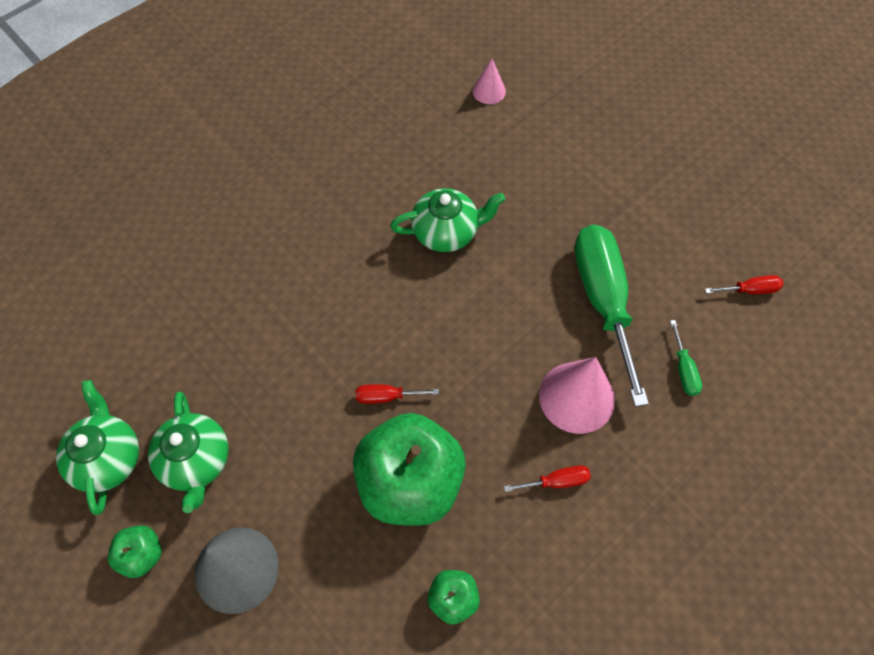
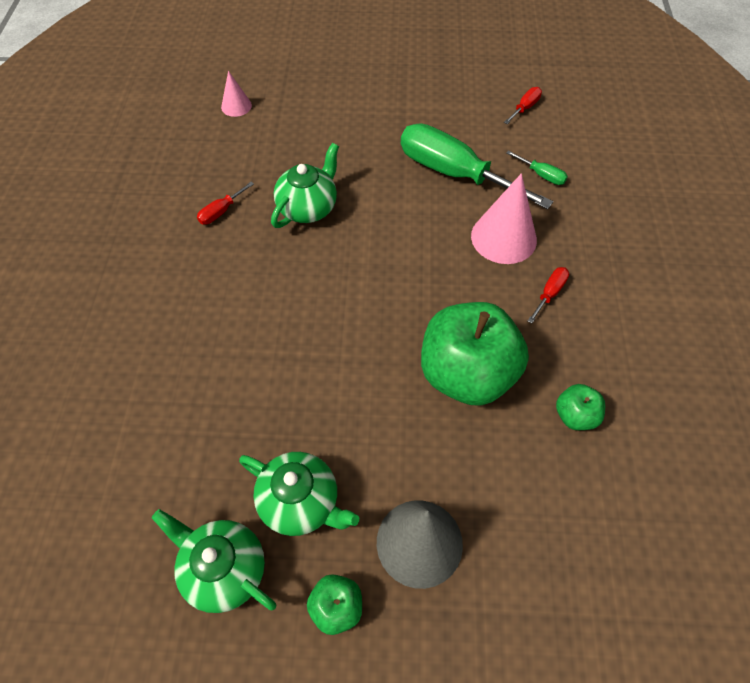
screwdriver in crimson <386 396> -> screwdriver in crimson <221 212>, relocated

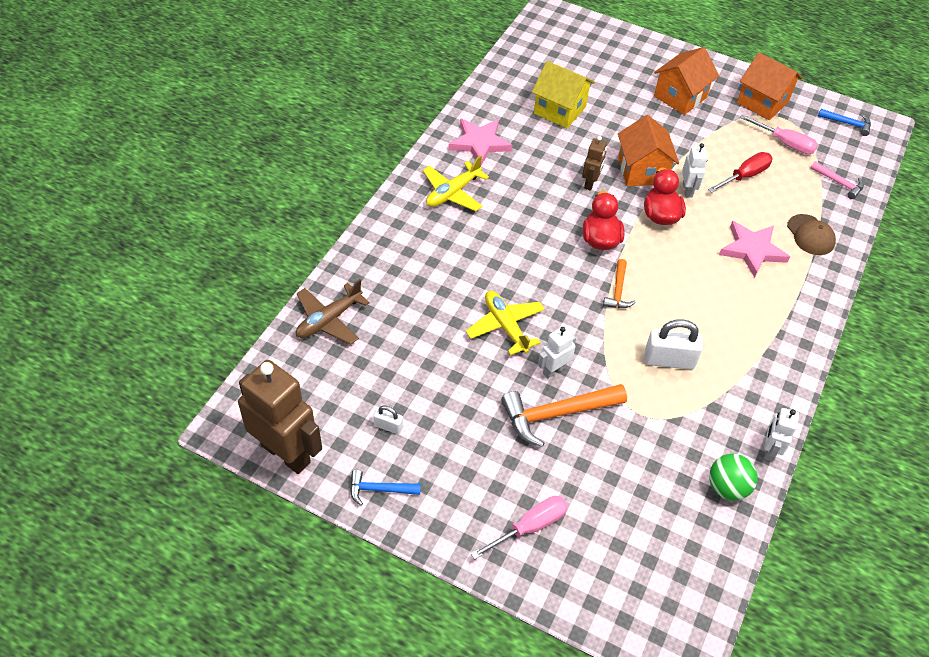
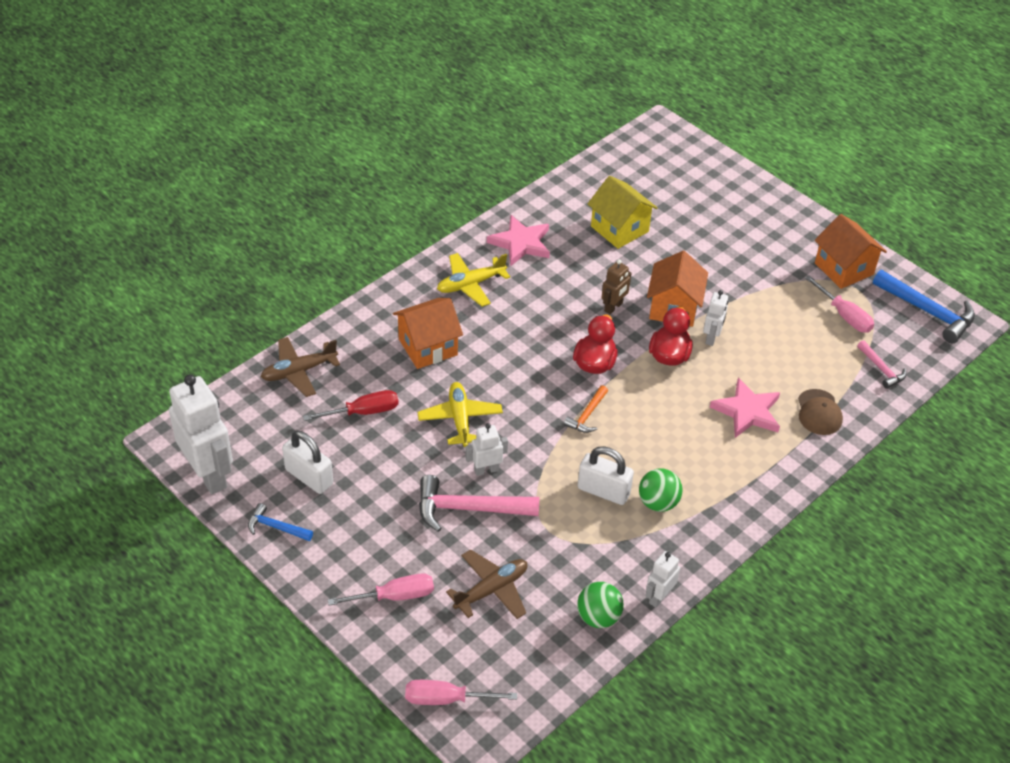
robot figure in russet <286 453> -> robot figure in snow-white <209 474>
small lock in snow-white <388 426> -> small lock in snow-white <309 477>, x1.91
screwdriver in crimson <745 175> -> screwdriver in crimson <364 412>, relocated
toy house in orange <680 97> -> toy house in orange <428 347>, relocated
none -> screwdriver in rose-pink <445 699>
hammer in orange <556 414> -> hammer in rose-pink <468 509>
none -> toy plane in russet <491 590>
none -> play ball in green <658 503>
hammer in cobalt <847 123> -> hammer in cobalt <928 311>, x1.84

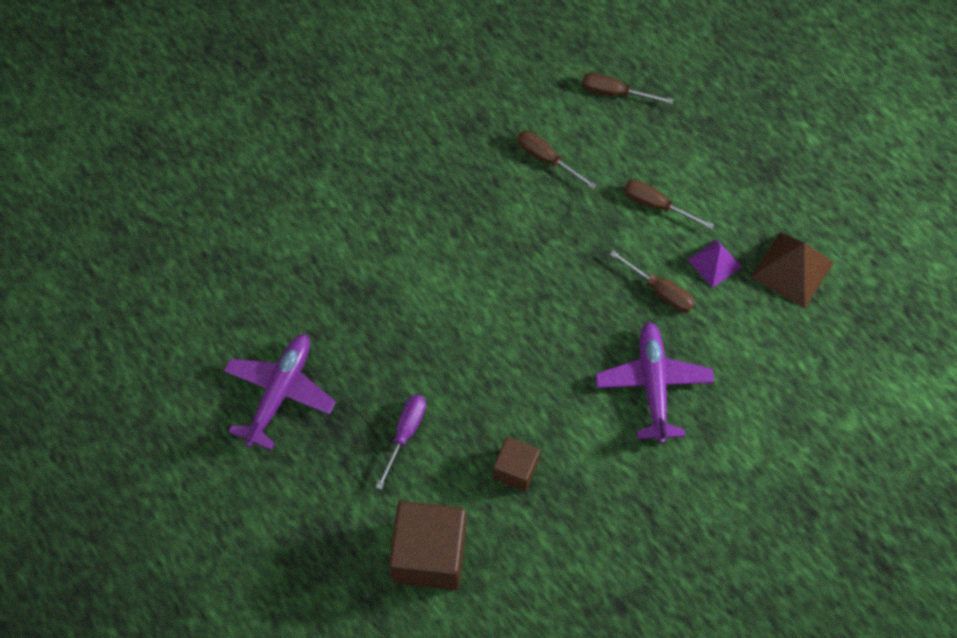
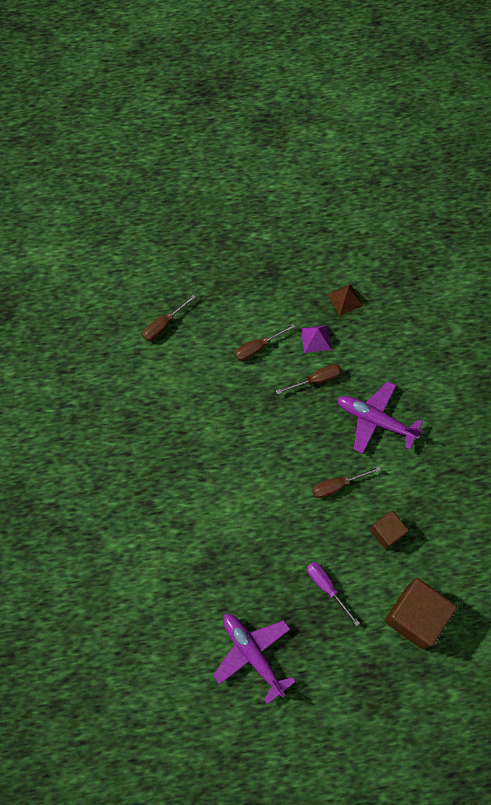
screwdriver in russet <547 159> -> screwdriver in russet <337 485>, relocated
pyramid in russet <792 270> -> pyramid in russet <345 299>, x0.64

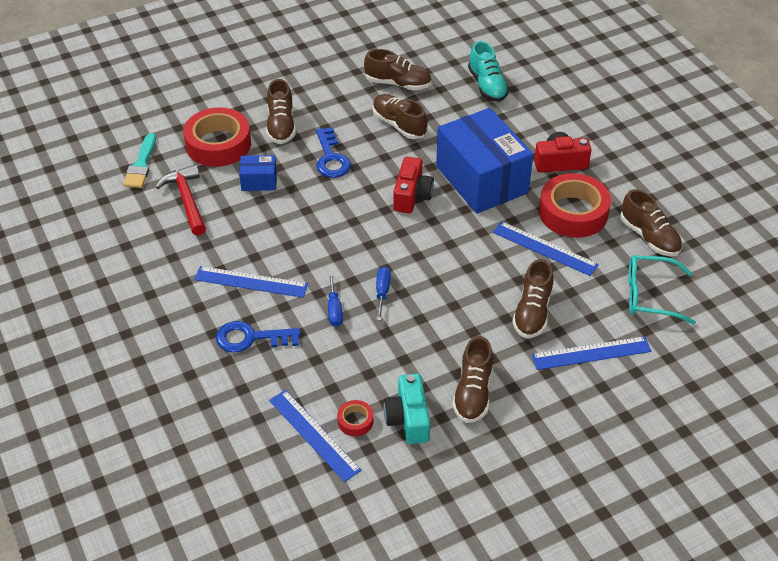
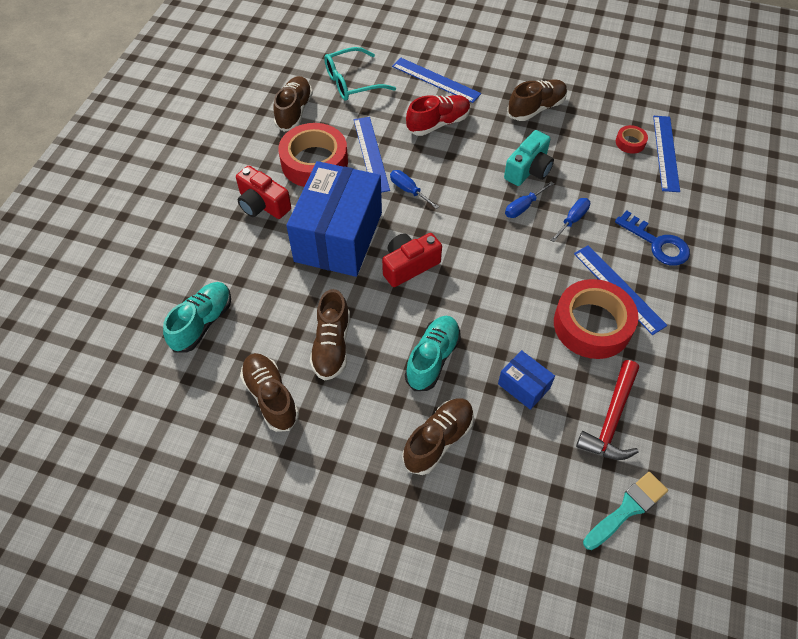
spectacles in aqua <650 295> -> spectacles in aqua <352 82>, 105 degrees clockwise
none -> screwdriver in cobalt <408 190>
key in cobalt <331 158> -> sneaker in aqua <432 358>
sneaker in russet <532 312> -> sneaker in crimson <438 123>
photo camera in aqua <408 419> -> photo camera in aqua <528 169>, relocated
roll of tape in crimson <218 144> -> roll of tape in crimson <592 325>, relocated

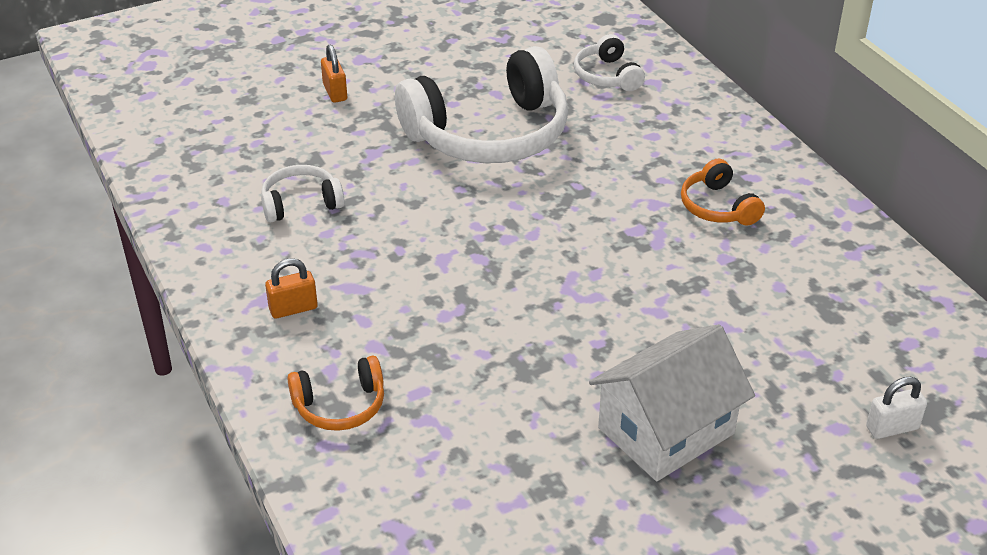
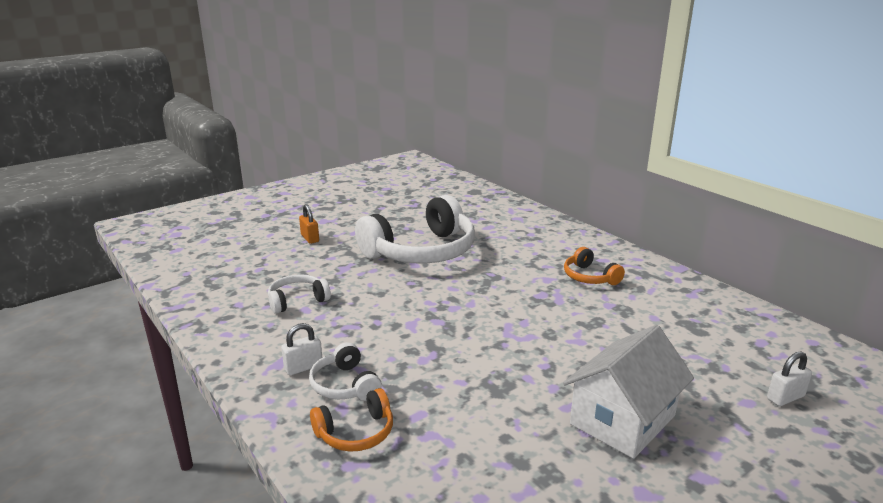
small lock in orange <293 309> -> small lock in snow-white <303 367>
headset in snow-white <607 76> -> headset in snow-white <345 385>, relocated

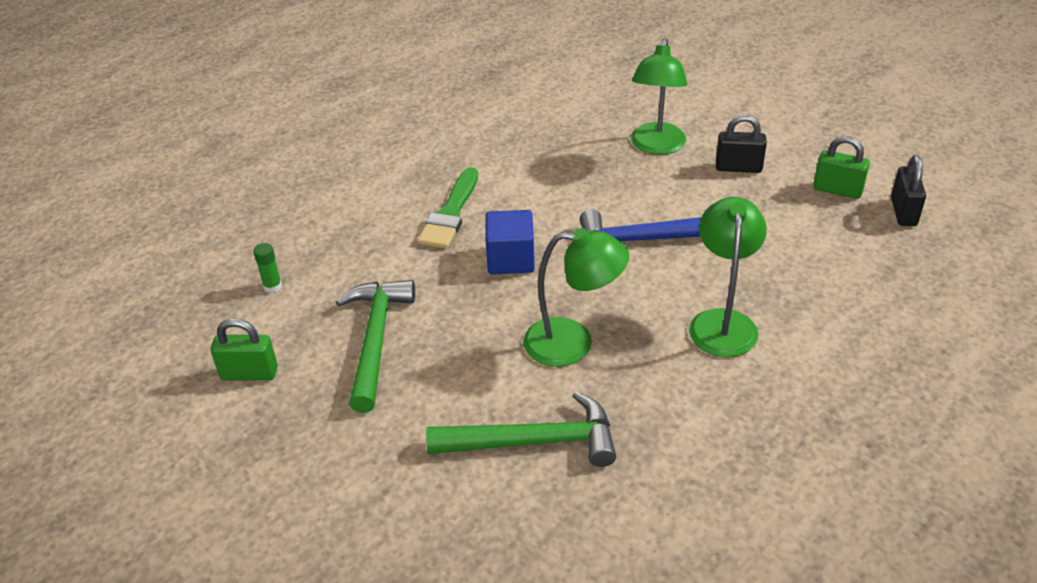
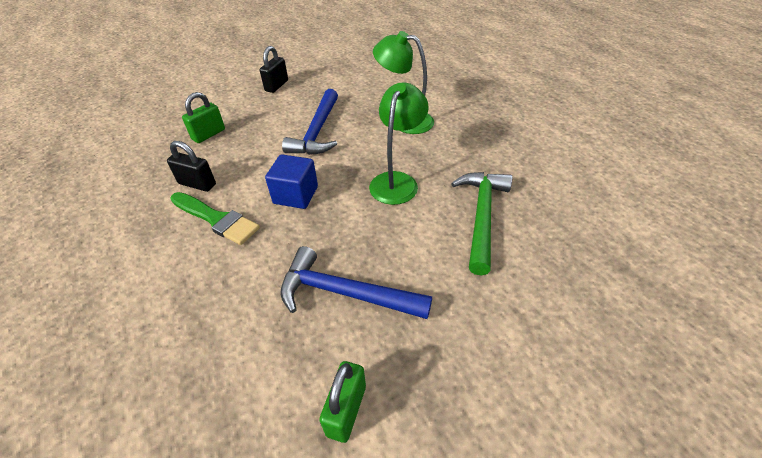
small lock in black <903 212> -> small lock in black <197 184>, relocated
small lock in green <837 190> -> small lock in green <209 134>, relocated
hammer in green <376 340> -> hammer in cobalt <345 292>
glue in green <272 286> -> none
reading lamp in green <656 146> -> none

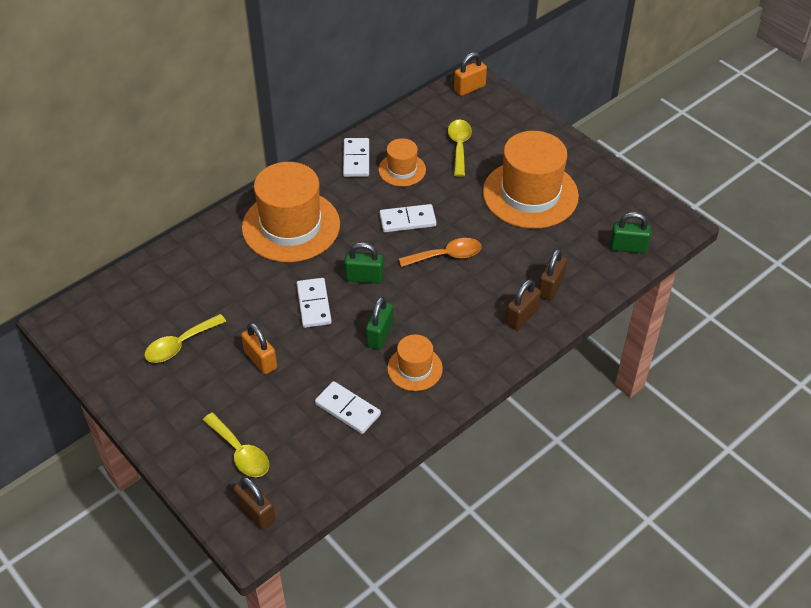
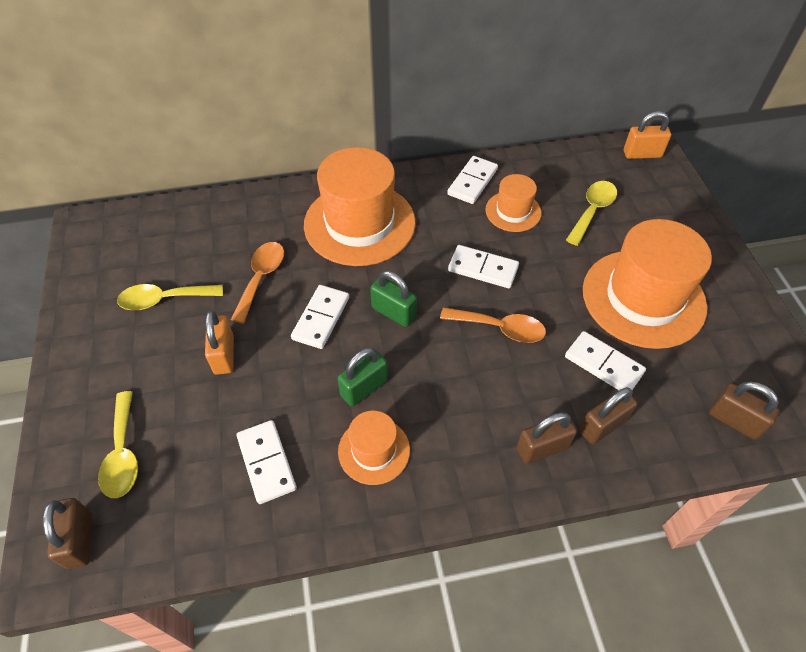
none -> spoon in orange <261 278>
none -> domino in snow-white <603 364>
small lock in green <628 247> -> small lock in russet <734 420>

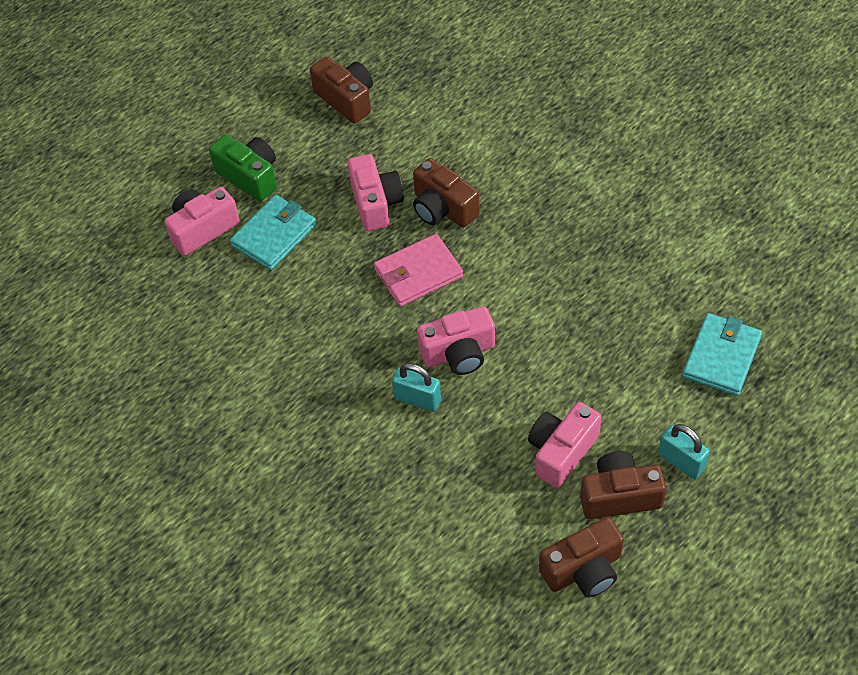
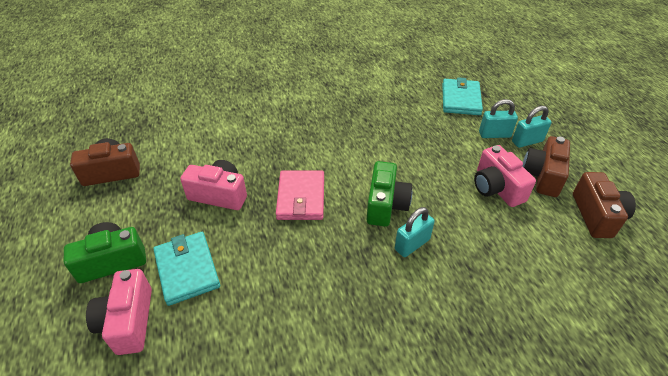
photo camera in rose-pink <459 353> -> photo camera in green <385 205>
billfold in aqua <721 357> -> billfold in aqua <461 99>, 45 degrees clockwise
none -> small lock in aqua <494 134>
photo camera in russet <442 208> -> none

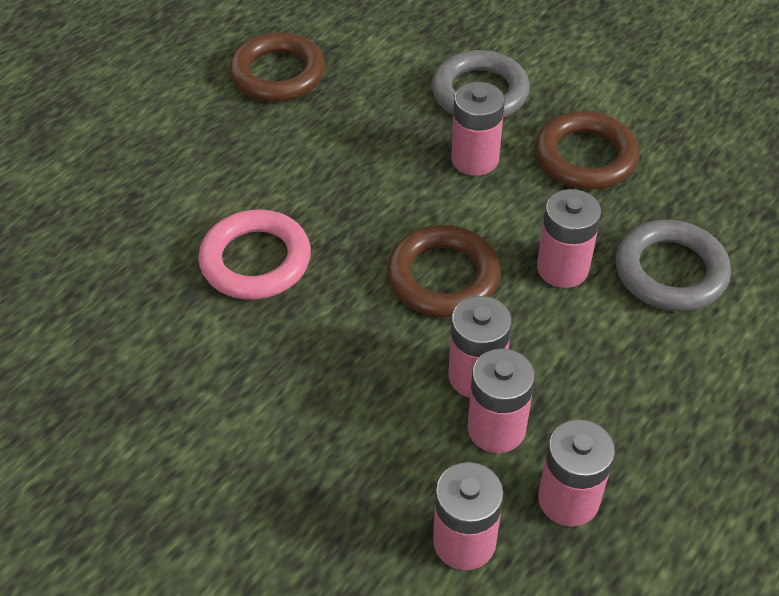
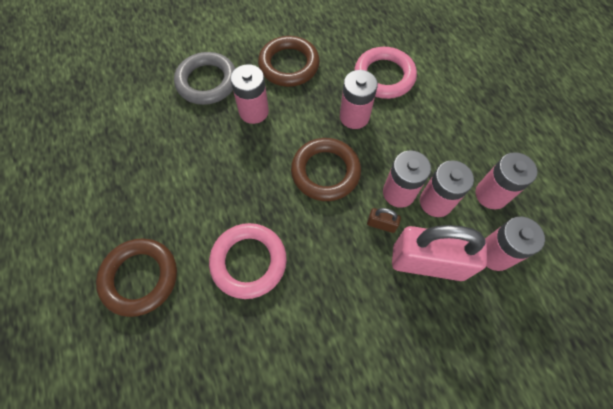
ring in russet <278 74> -> ring in russet <140 278>, relocated
ring in gray <670 271> -> ring in rose-pink <384 76>
none -> small lock in russet <381 224>
none -> small lock in rose-pink <428 262>

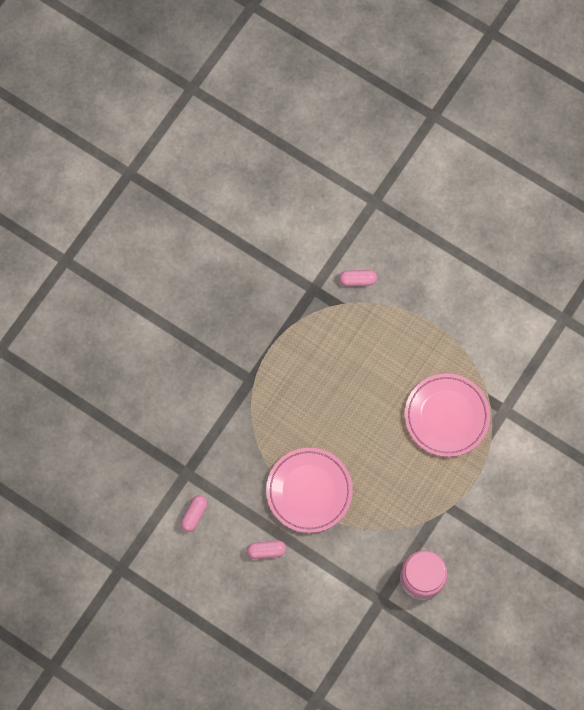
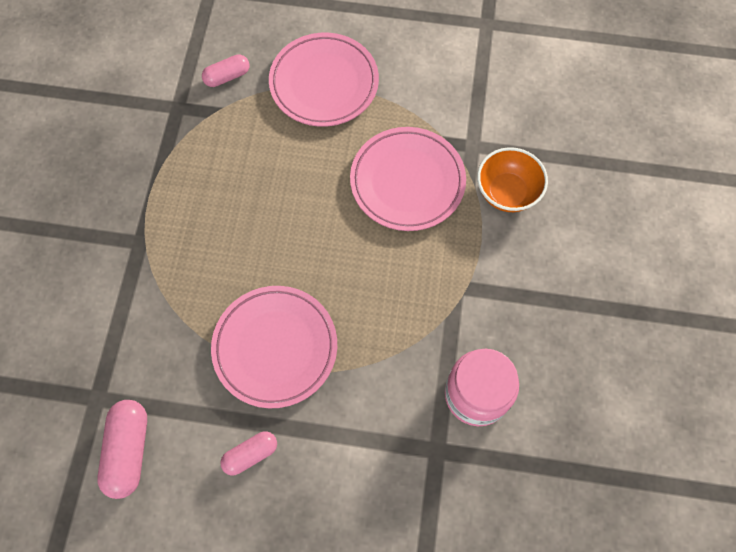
pill shape in rose-pink <194 515> -> pill shape in rose-pink <128 451>, x1.60
none -> plate in rose-pink <324 83>
none -> serving bowl in orange <507 192>

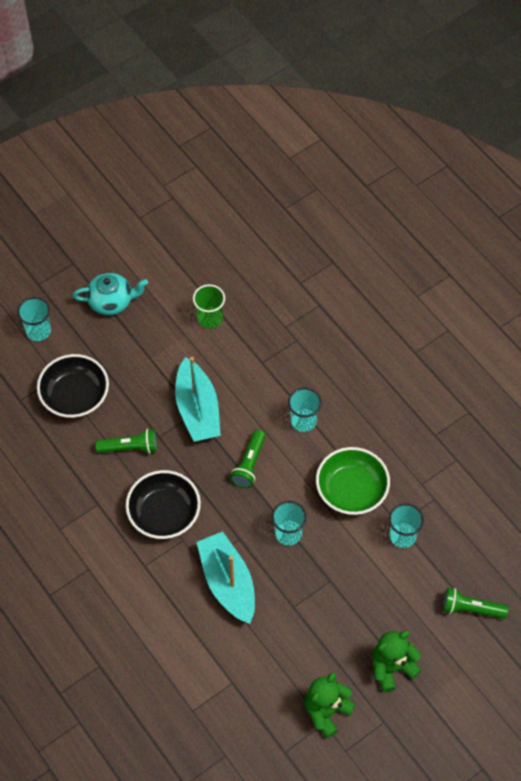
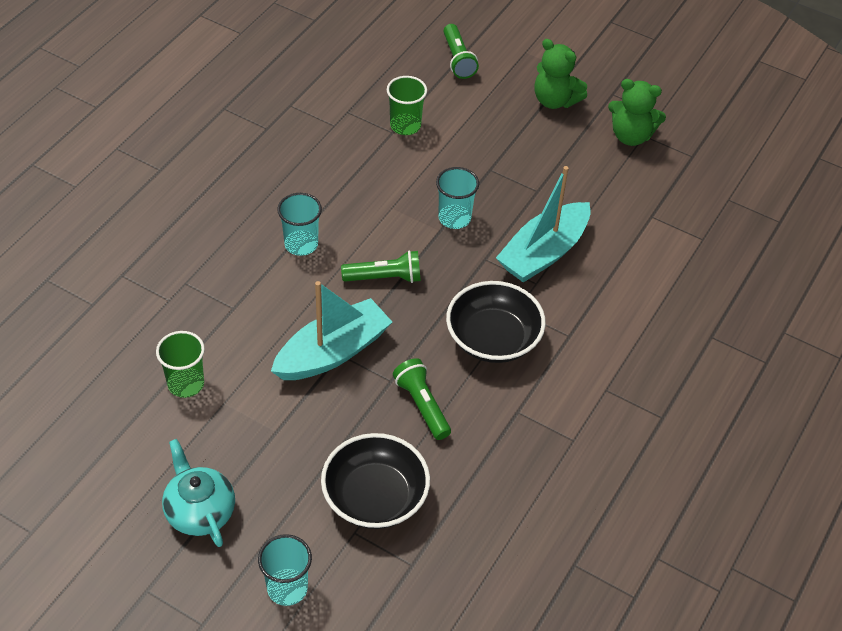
cup in aqua <402 536> -> cup in green <405 125>
serving bowl in green <351 490> -> none

